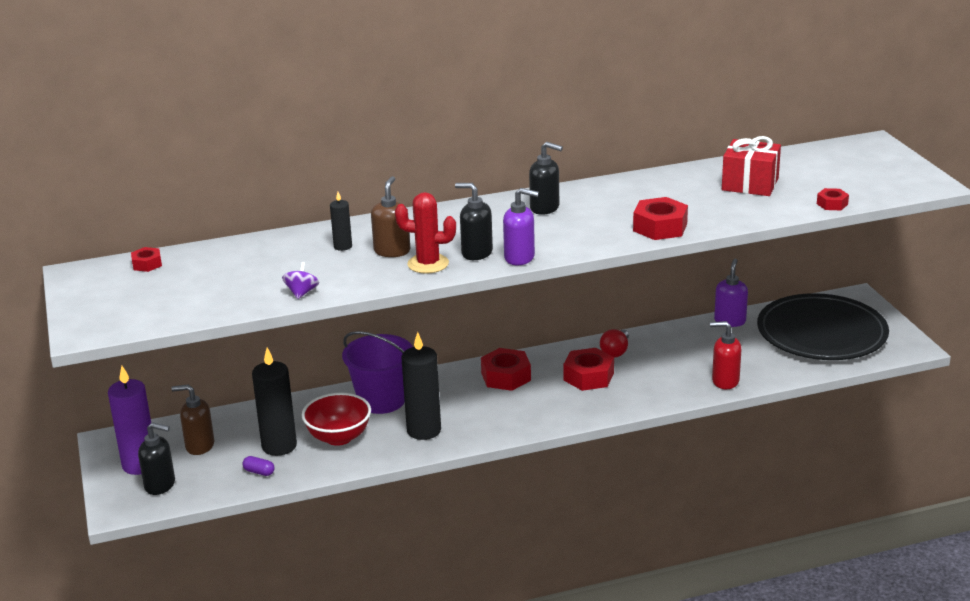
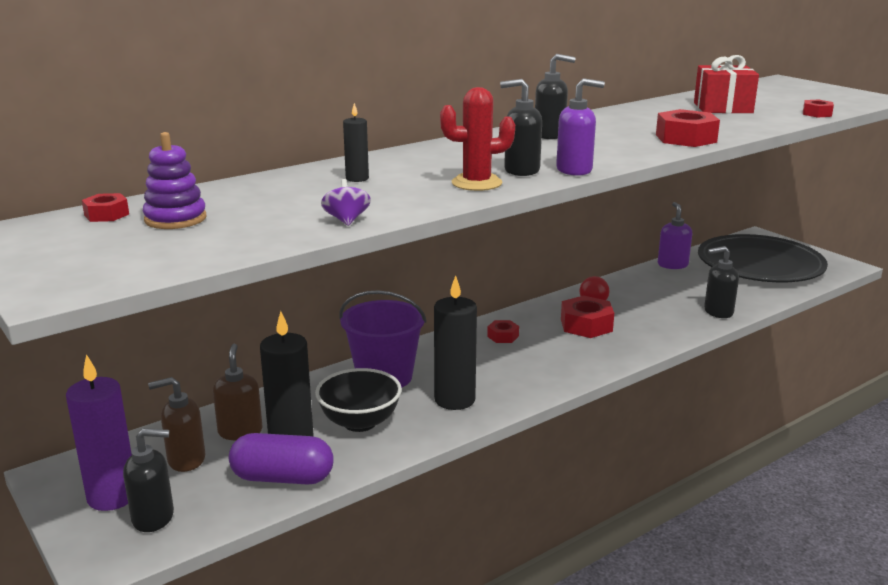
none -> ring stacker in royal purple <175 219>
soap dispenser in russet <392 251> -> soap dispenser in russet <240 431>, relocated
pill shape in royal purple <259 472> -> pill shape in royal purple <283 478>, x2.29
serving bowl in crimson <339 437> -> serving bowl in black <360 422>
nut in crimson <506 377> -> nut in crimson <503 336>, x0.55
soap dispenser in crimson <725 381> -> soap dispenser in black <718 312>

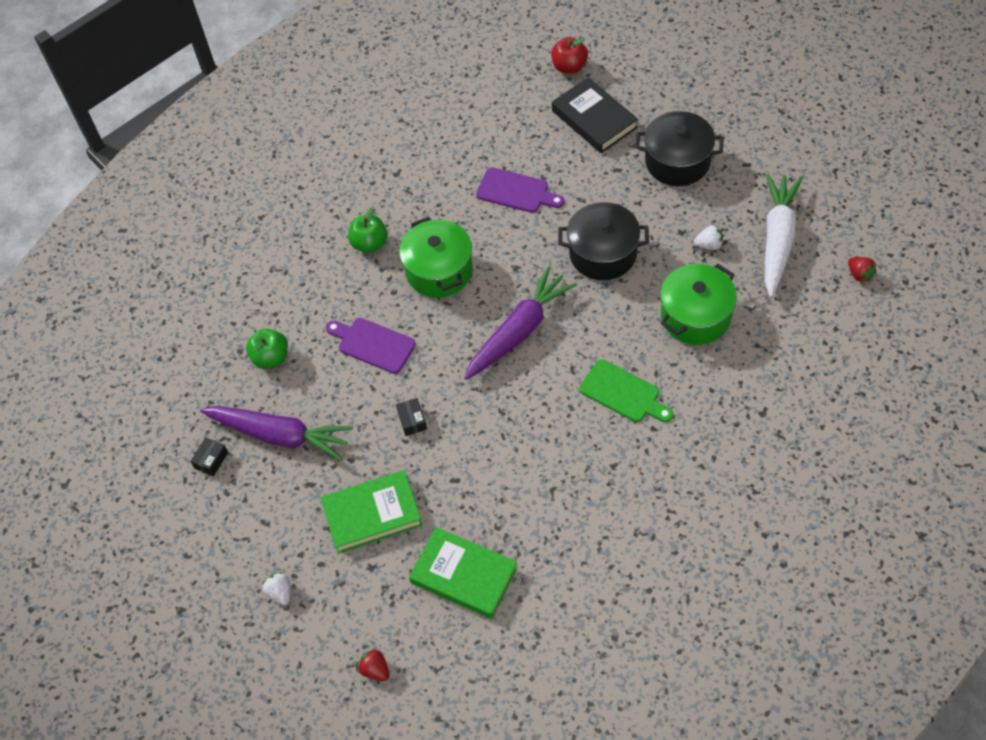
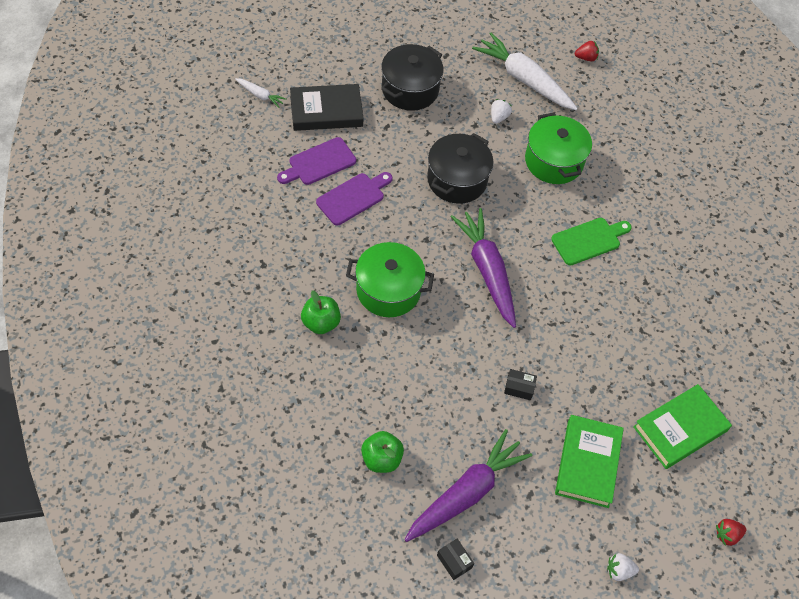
apple fruit in crimson <569 67> -> root vegetable in snow-white <260 95>
bread board in royal purple <373 344> -> bread board in royal purple <319 163>, relocated

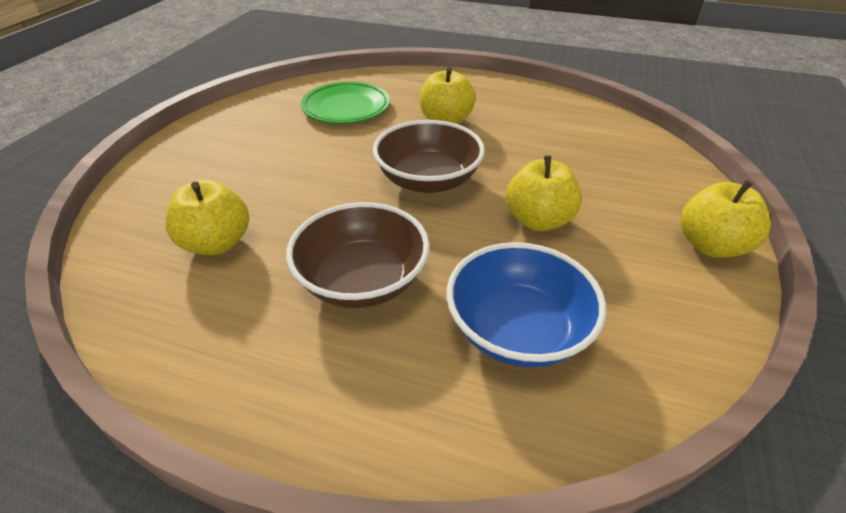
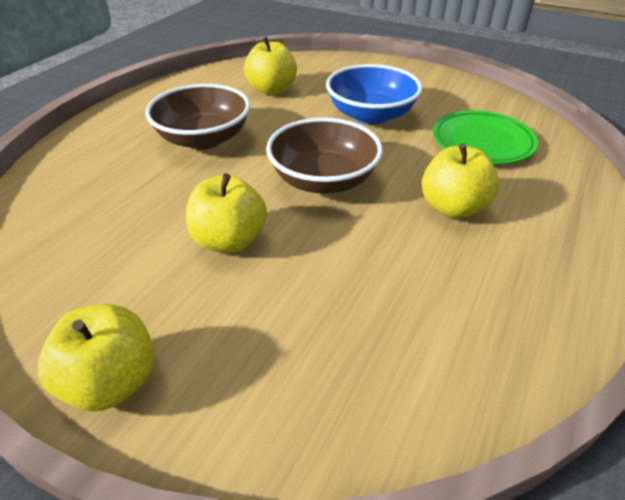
serving bowl in cobalt <517 330> -> serving bowl in cobalt <371 115>, relocated

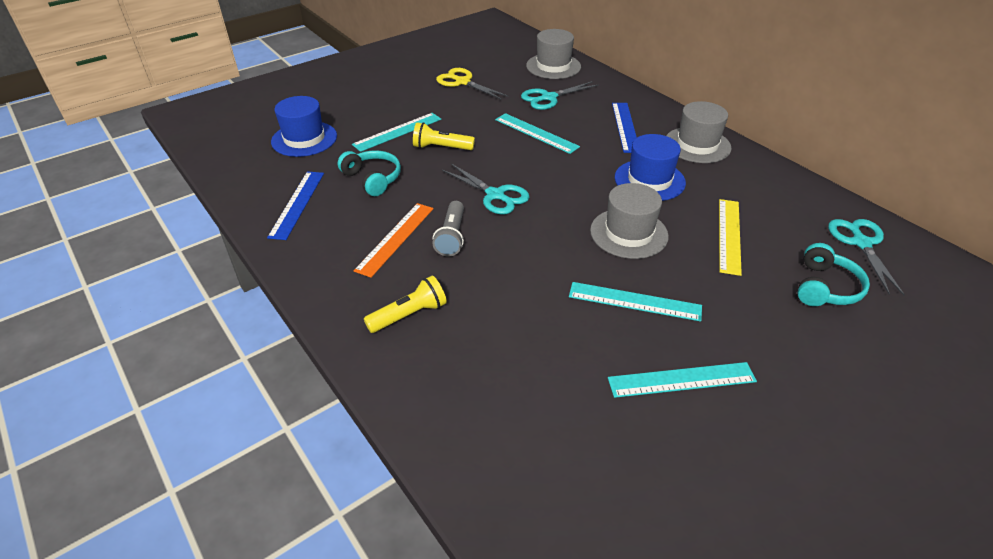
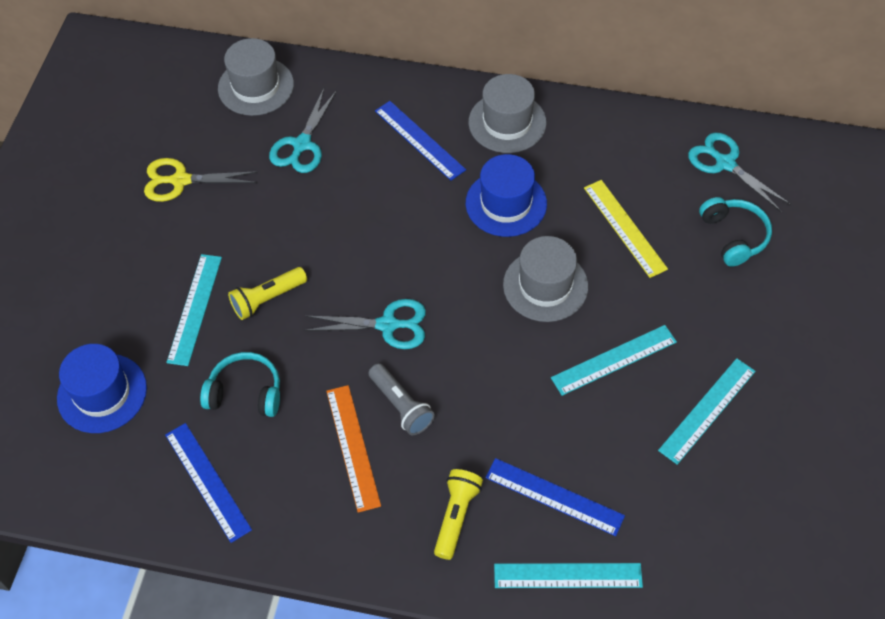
none -> ruler in cobalt <554 496>
ruler in aqua <536 133> -> ruler in aqua <567 575>, relocated

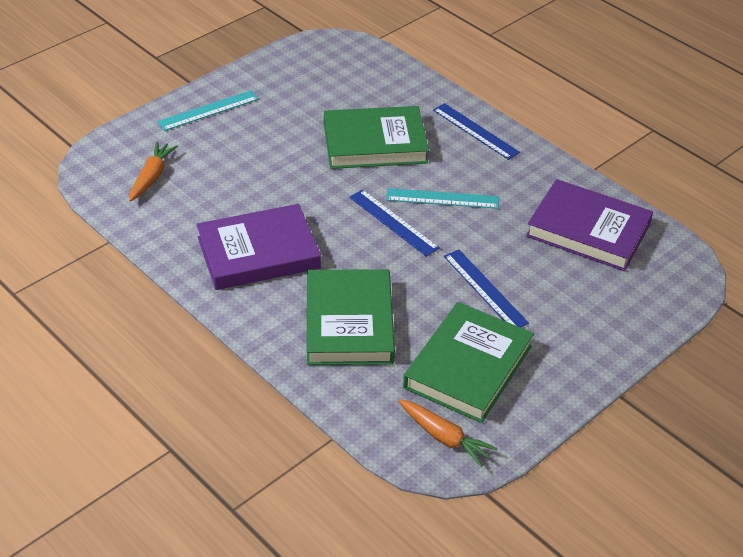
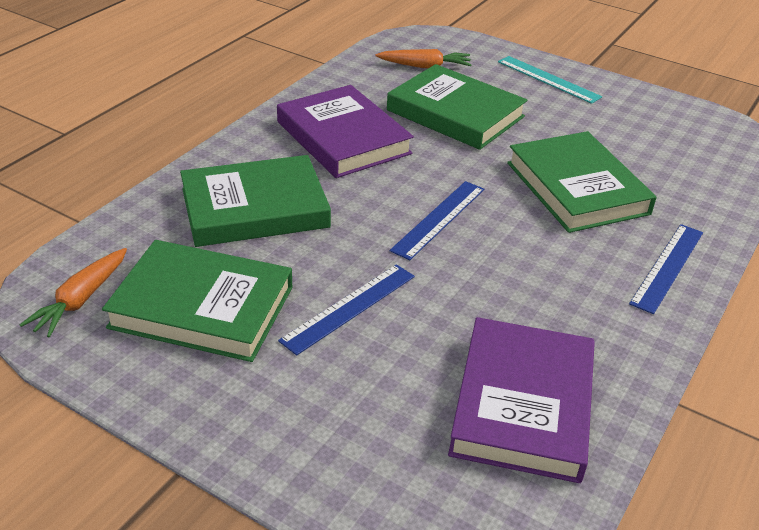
none -> book in green <455 113>
ruler in aqua <442 198> -> none

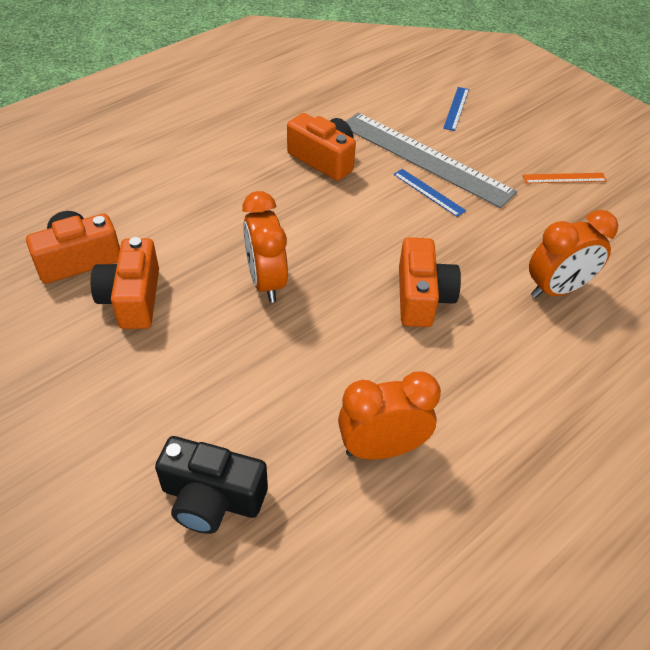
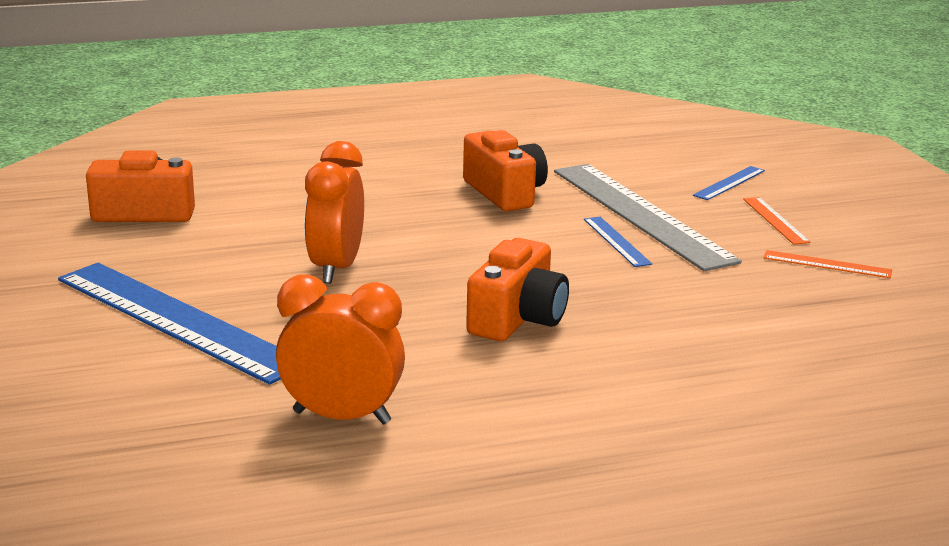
none -> ruler in cobalt <177 320>
none -> ruler in orange <775 220>
photo camera in orange <132 299> -> none
photo camera in black <212 498> -> none
clock in orange <557 289> -> none

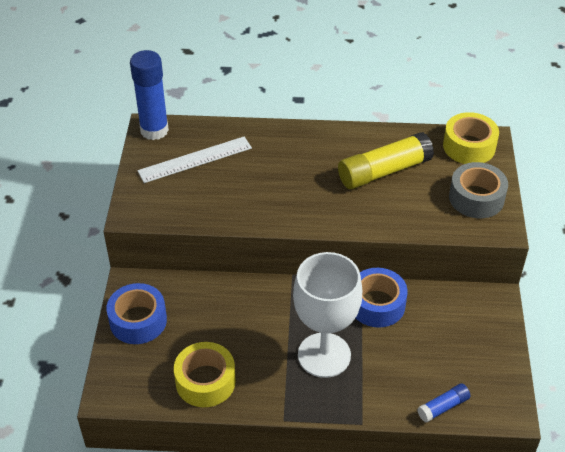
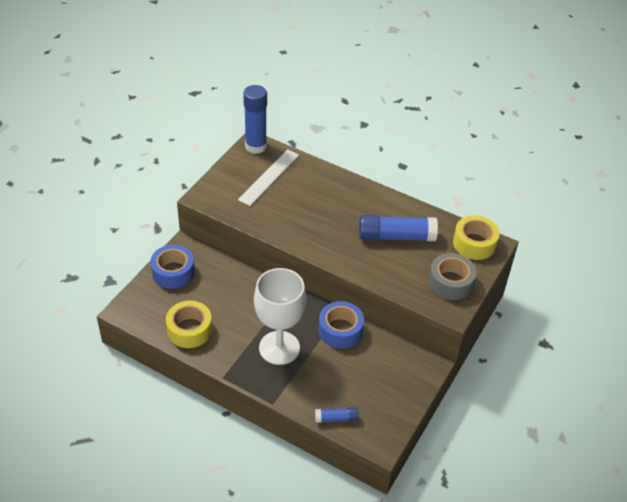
ruler in snow-white <195 159> -> ruler in snow-white <269 177>, 60 degrees counterclockwise
glue in bright yellow <384 171> -> glue in cobalt <396 236>

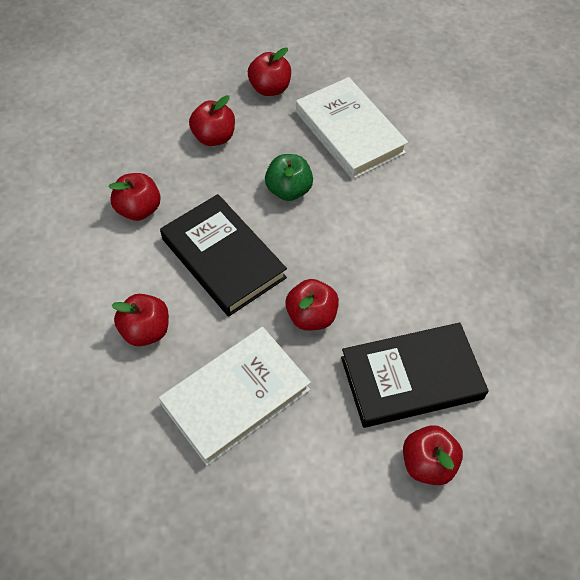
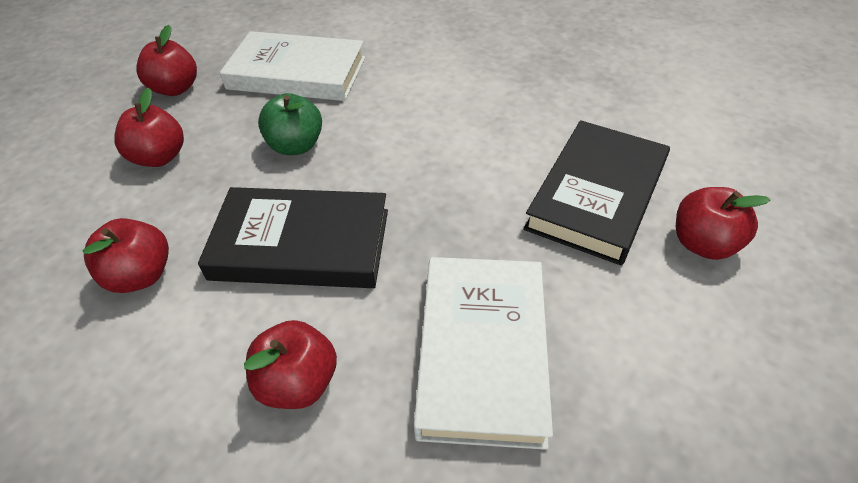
apple fruit in crimson <311 316> -> none

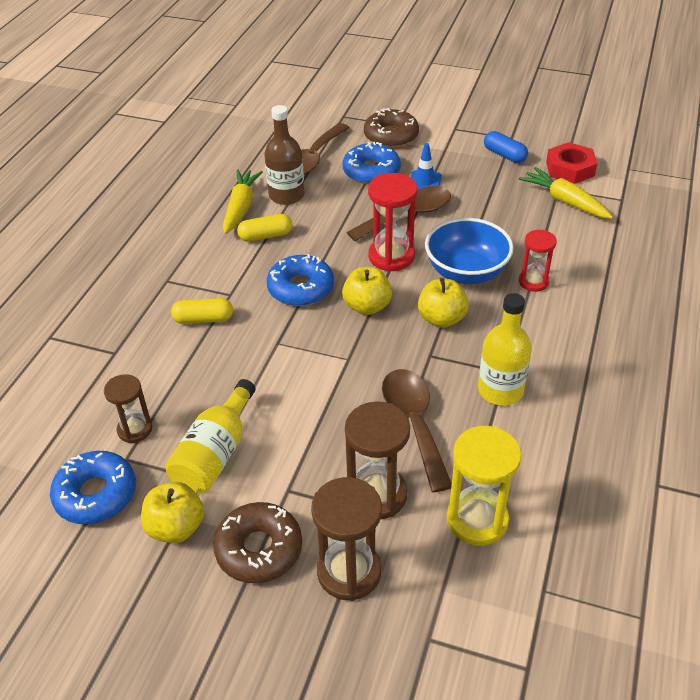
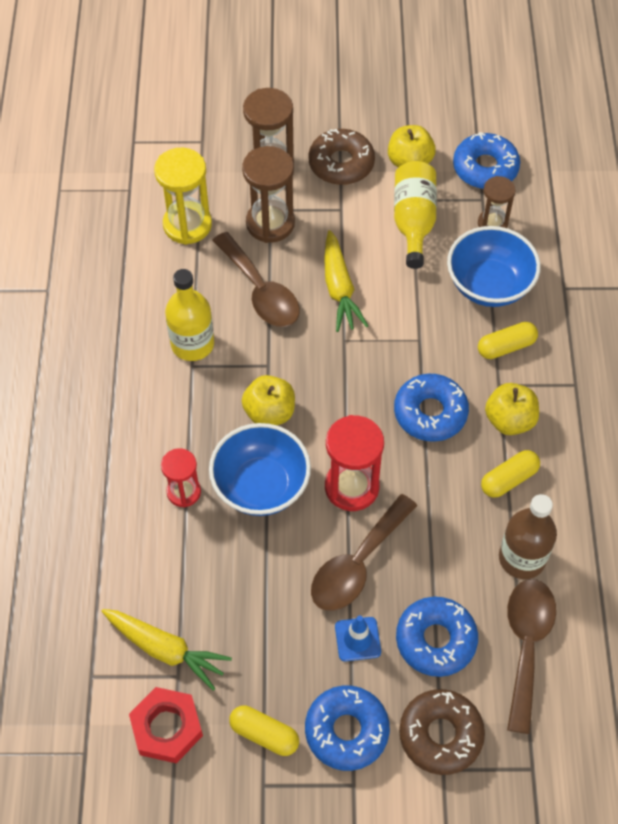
pill shape in cobalt <504 155> -> pill shape in bright yellow <264 734>
none -> donut in cobalt <346 731>
root vegetable in bright yellow <241 207> -> root vegetable in bright yellow <339 289>, relocated
none -> serving bowl in cobalt <489 285>
apple fruit in bright yellow <367 306> -> apple fruit in bright yellow <509 420>, relocated

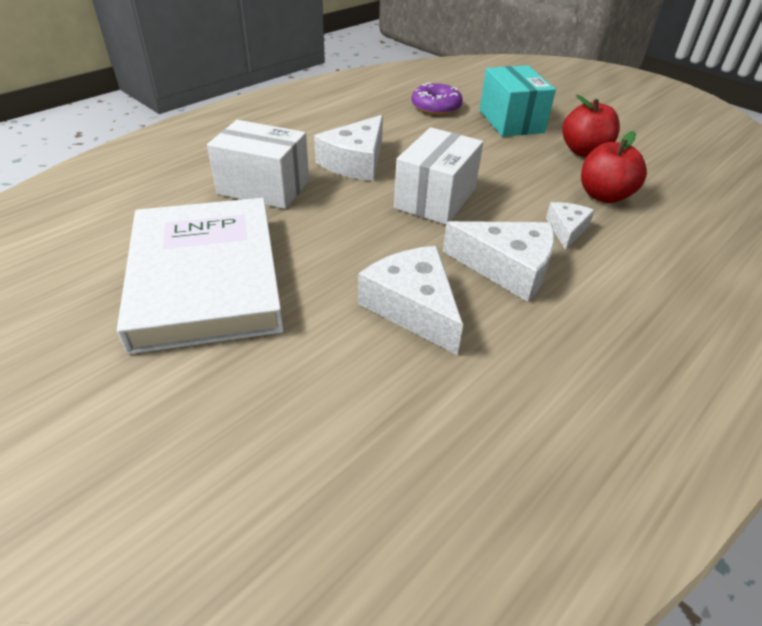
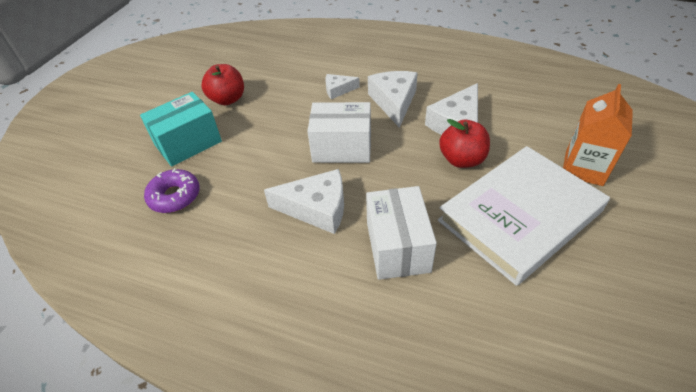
apple fruit in crimson <604 196> -> apple fruit in crimson <462 159>, relocated
none -> juice carton in orange <583 168>

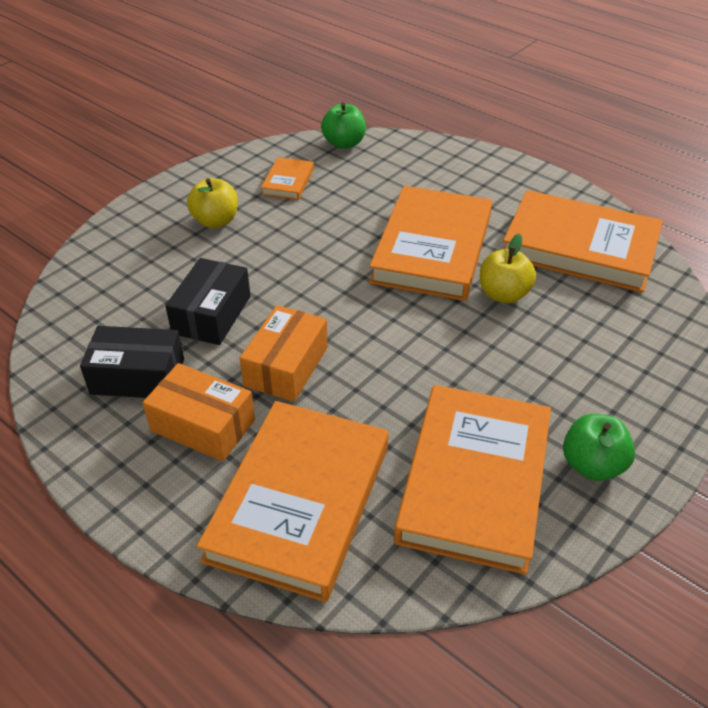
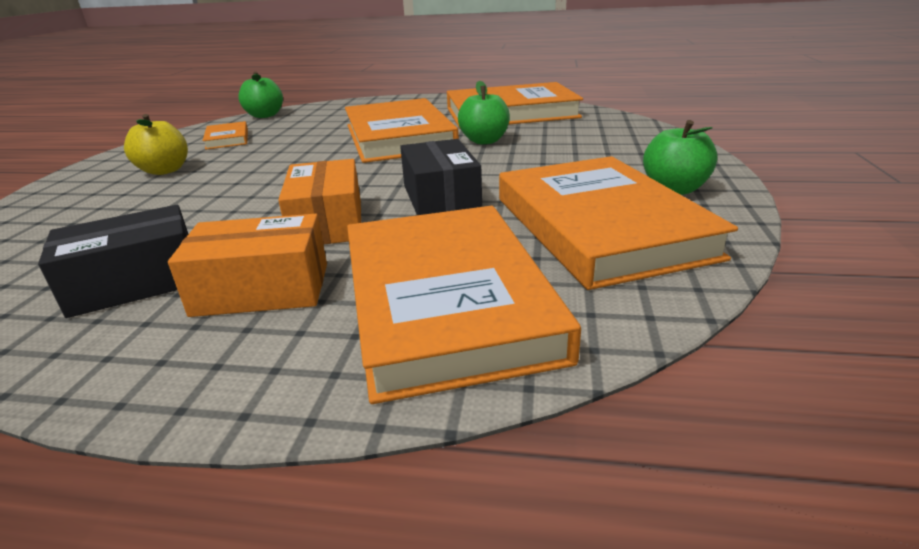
package in black <212 315> -> package in black <441 198>, relocated
apple fruit in bright yellow <503 294> -> apple fruit in green <484 141>

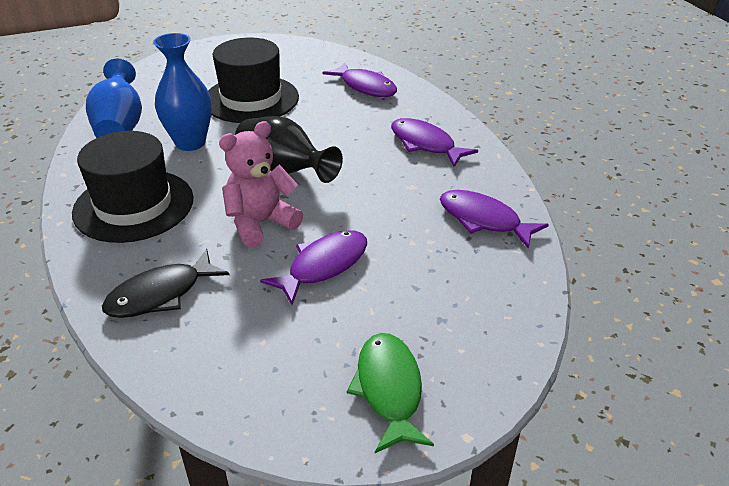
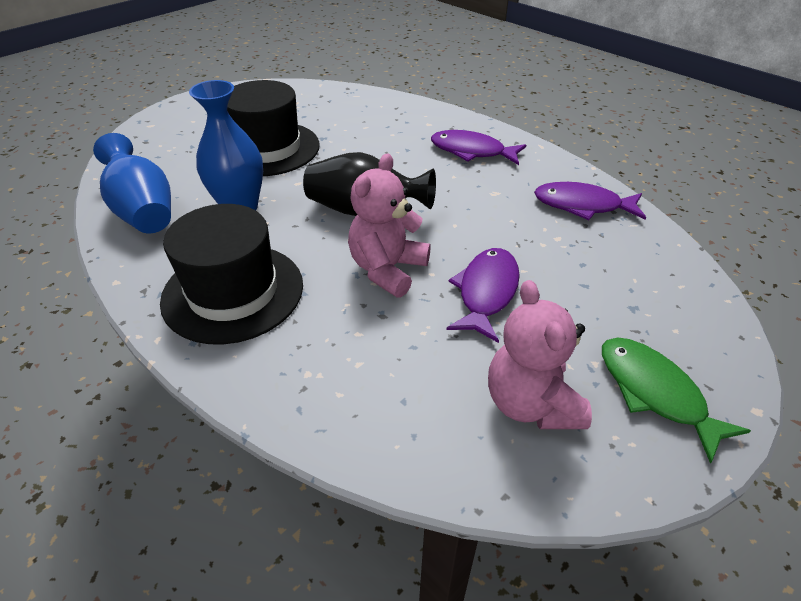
none -> teddy bear in rose-pink <531 403>
toy fish in black <160 294> -> none
toy fish in royal purple <365 87> -> none

